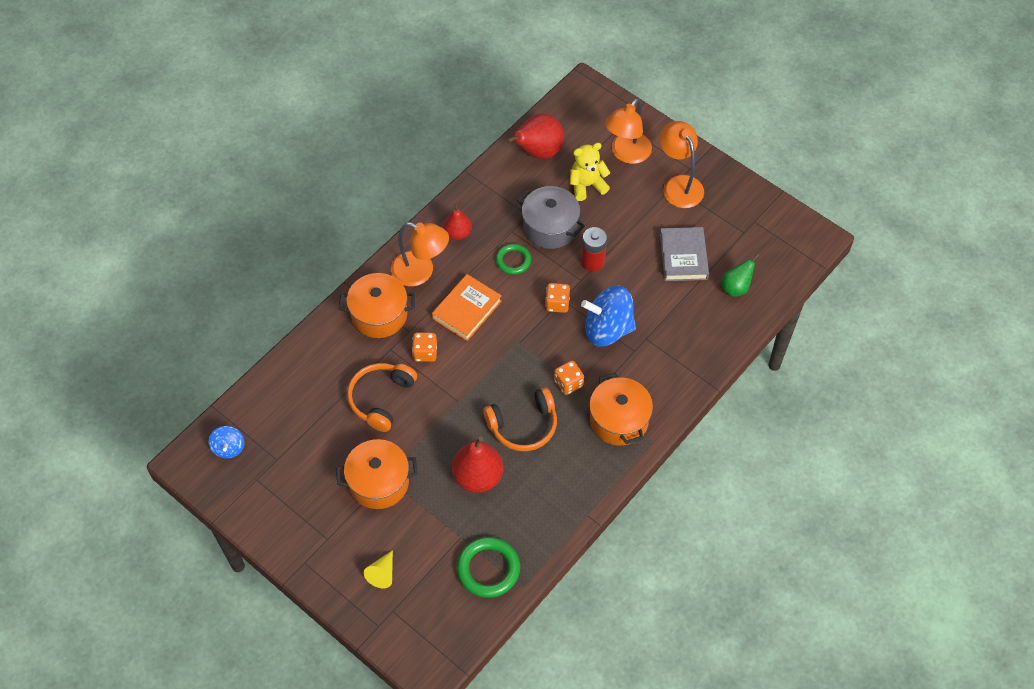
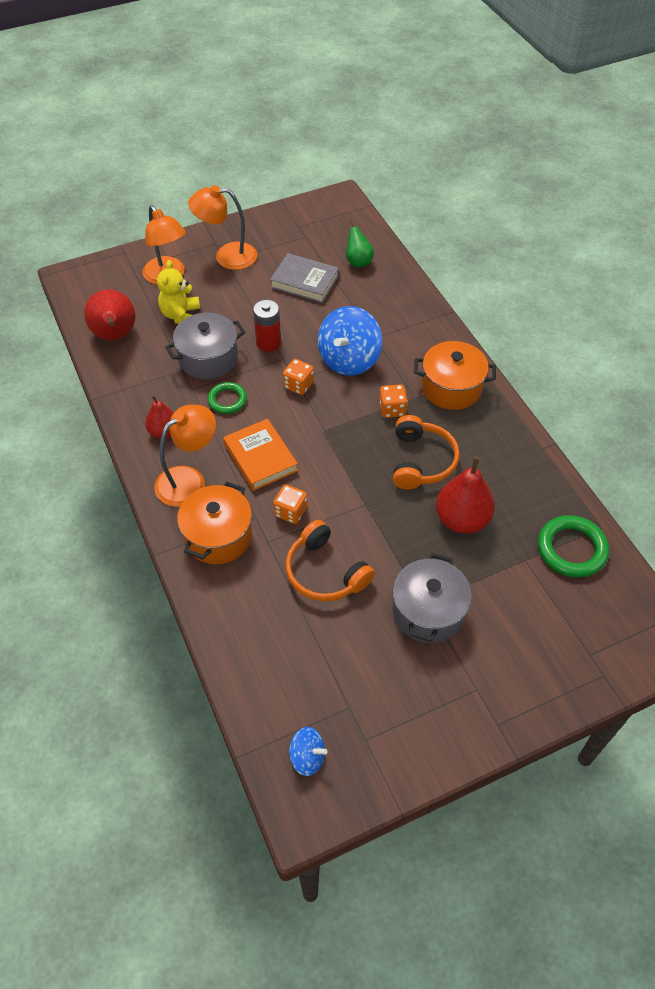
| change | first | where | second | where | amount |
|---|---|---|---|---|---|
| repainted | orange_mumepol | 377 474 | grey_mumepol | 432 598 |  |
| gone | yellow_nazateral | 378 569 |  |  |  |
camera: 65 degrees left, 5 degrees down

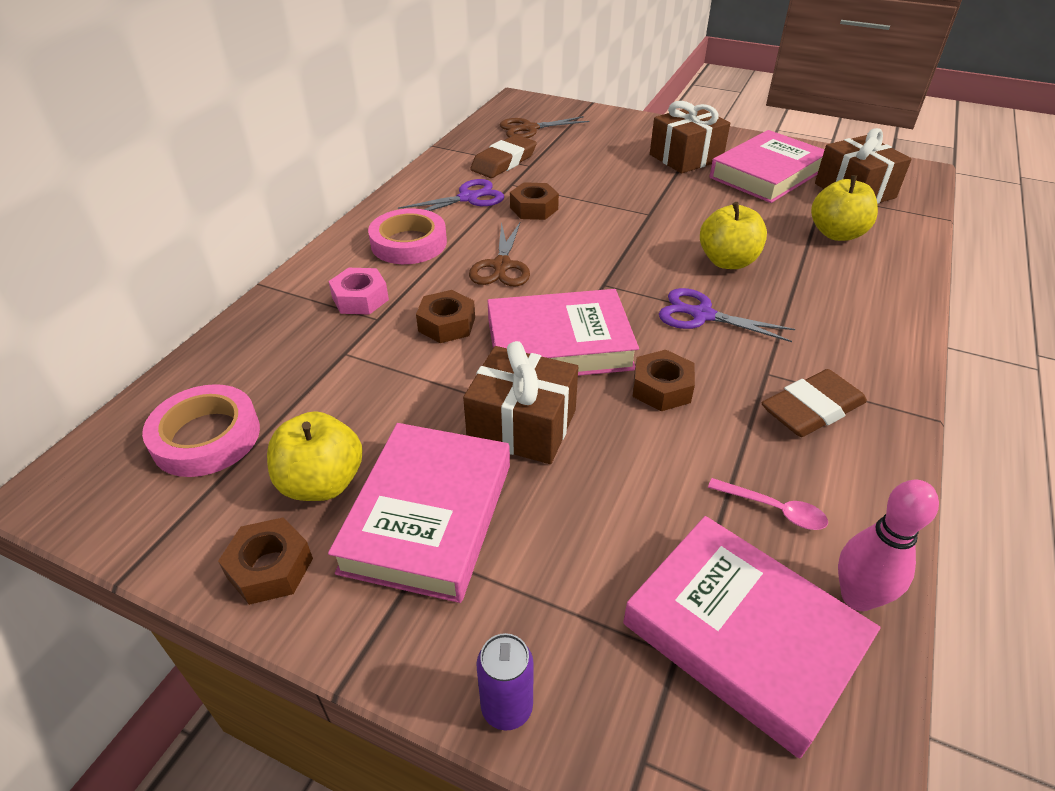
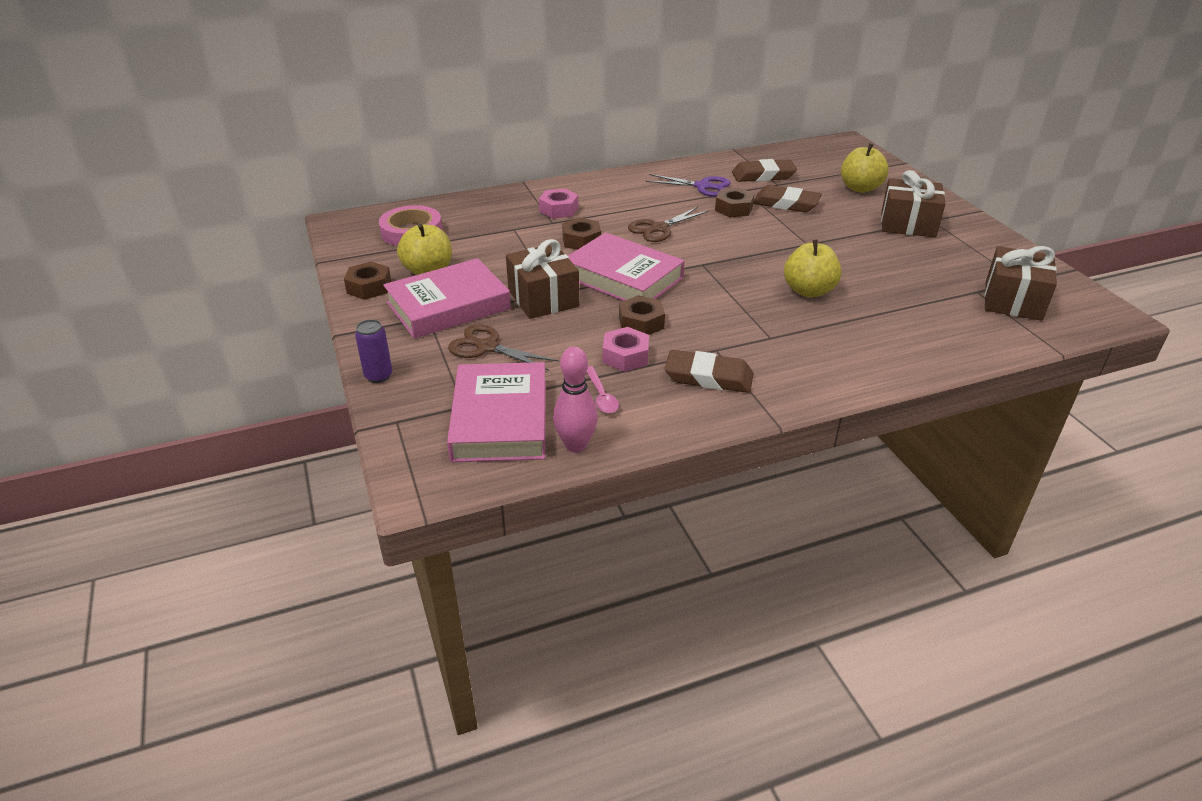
| change | first | where | second | where | amount |
|---|---|---|---|---|---|
| shifted | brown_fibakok | 544 127 |  | 503 347 |  |
| gone | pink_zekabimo | 767 166 |  |  |  |
| shifted | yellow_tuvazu | 844 208 |  | 865 168 |  |
| gone | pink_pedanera | 407 236 |  |  |  |
| gone | purple_fibakok | 727 315 |  |  |  |
| new |  |  | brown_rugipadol | 787 198 |  |
| new |  |  | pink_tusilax | 626 349 |  |
camera: 45 degrees right, 5 degrees down

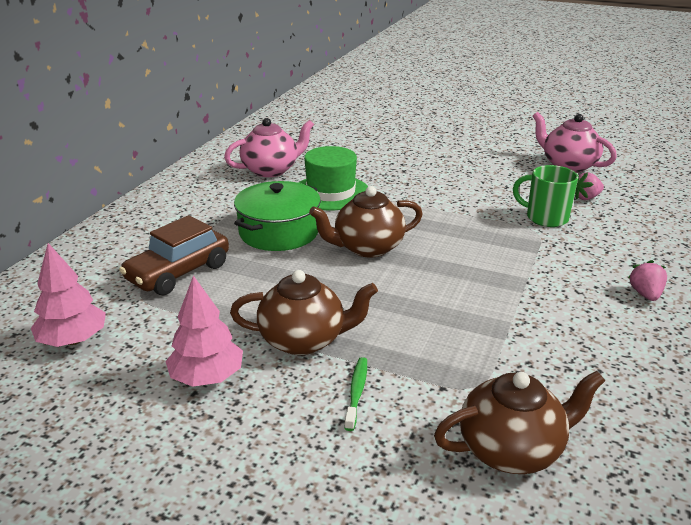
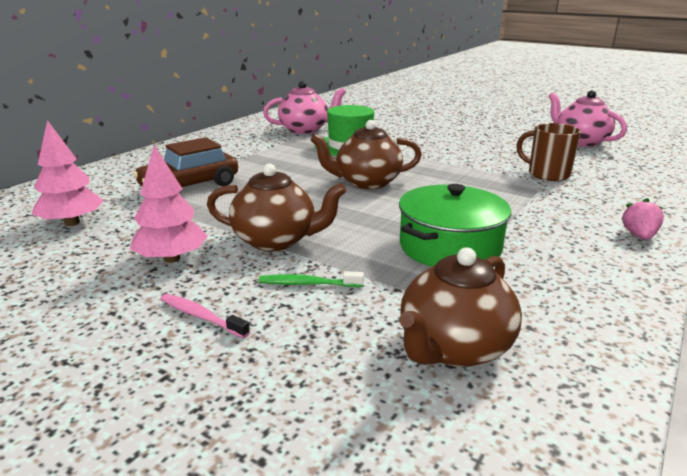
| change | first | where | second | where | amount |
|---|---|---|---|---|---|
| repainted | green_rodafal | 545 196 | brown_rodafal | 548 152 |  |
| gone | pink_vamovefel | 589 186 |  |  |  |
| shifted | green_mumepol | 277 216 |  | 455 225 |  |
| rotated | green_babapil | 355 394 |  | 311 279 | 105 degrees counterclockwise |
| rotated | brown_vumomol | 519 422 |  | 460 307 | 135 degrees clockwise |
| new |  |  | pink_babapil | 205 316 |  |
camera: 10 degrees right, 5 degrees down

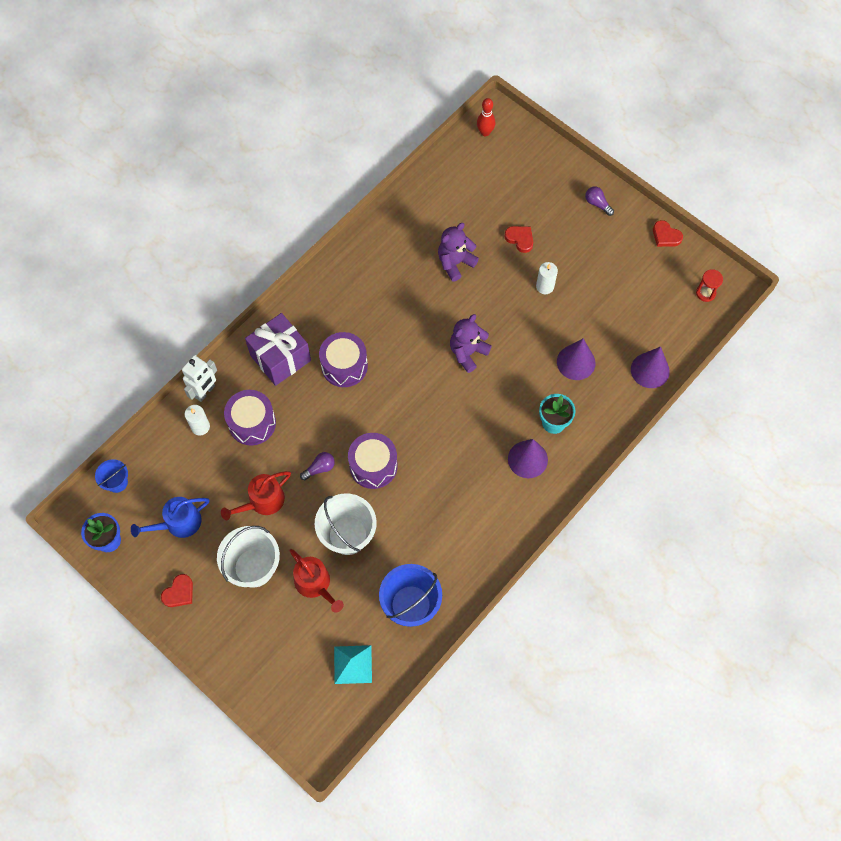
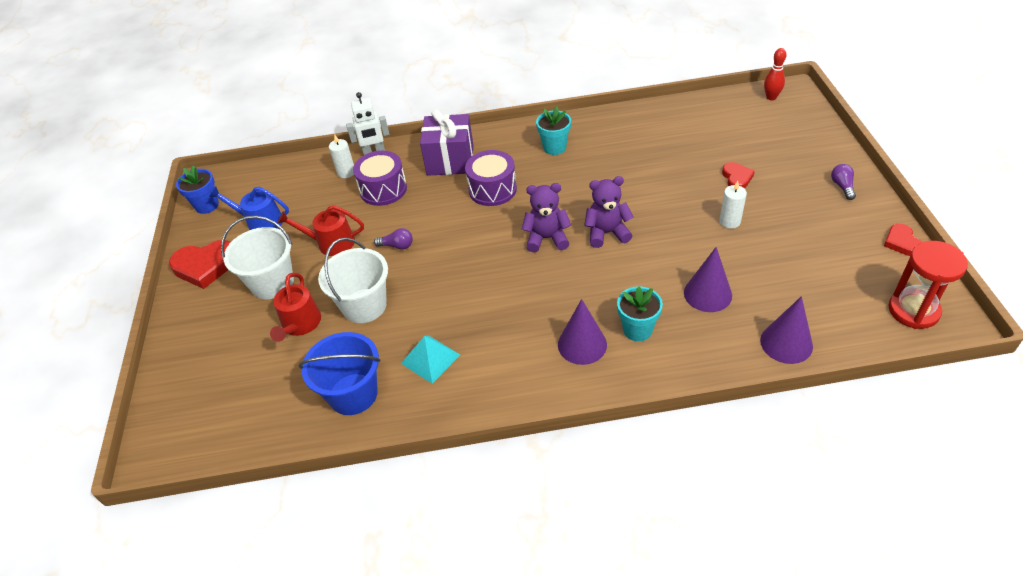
| change | first | where | second | where | amount |
|---|---|---|---|---|---|
| shifted | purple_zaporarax | 458 252 |  | 546 218 |  |
| scaled | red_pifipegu | 709 285 |  | 928 285 | x1.85 |
| gone | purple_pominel | 373 461 |  |  |  |
| gone | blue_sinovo | 111 476 |  |  |  |
| scaled | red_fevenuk | 177 590 |  | 200 264 | x1.76 |
| shifted | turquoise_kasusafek | 353 664 |  | 430 360 |  |
| new |  |  | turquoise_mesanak | 553 130 |  |
camera: 45 degrees right, 20 degrees down

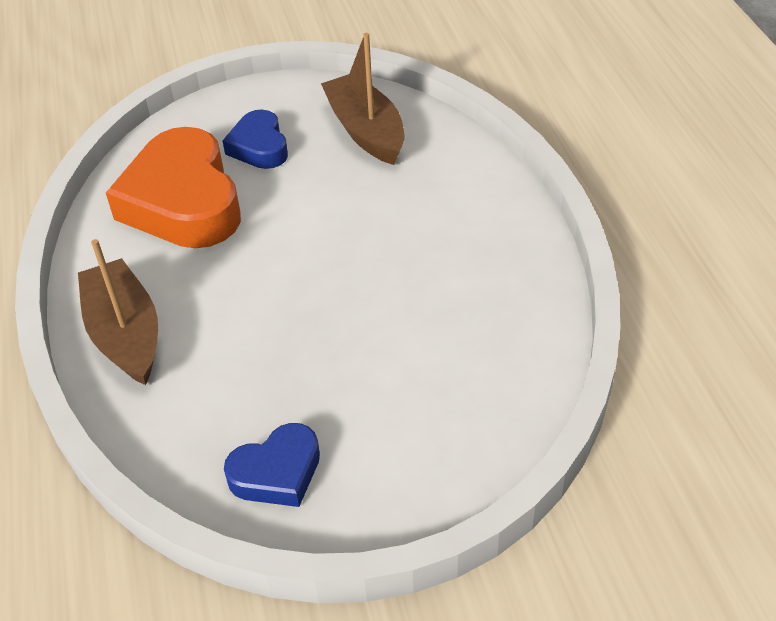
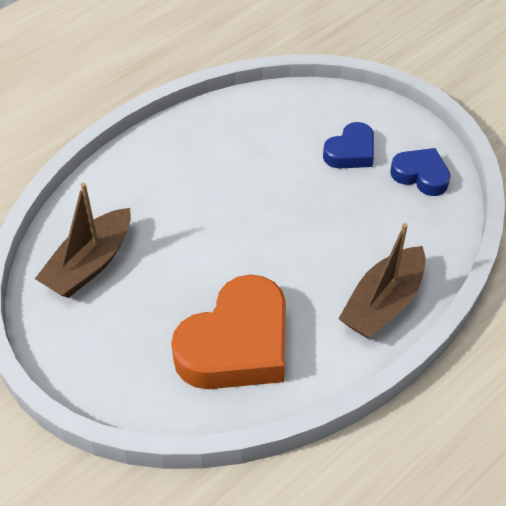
| change | first | where | second | where | amount |
|---|---|---|---|---|---|
| shifted | blue_fevenuk | 255 139 |  | 348 145 |  |
camera: 120 degrees left, 5 degrees up

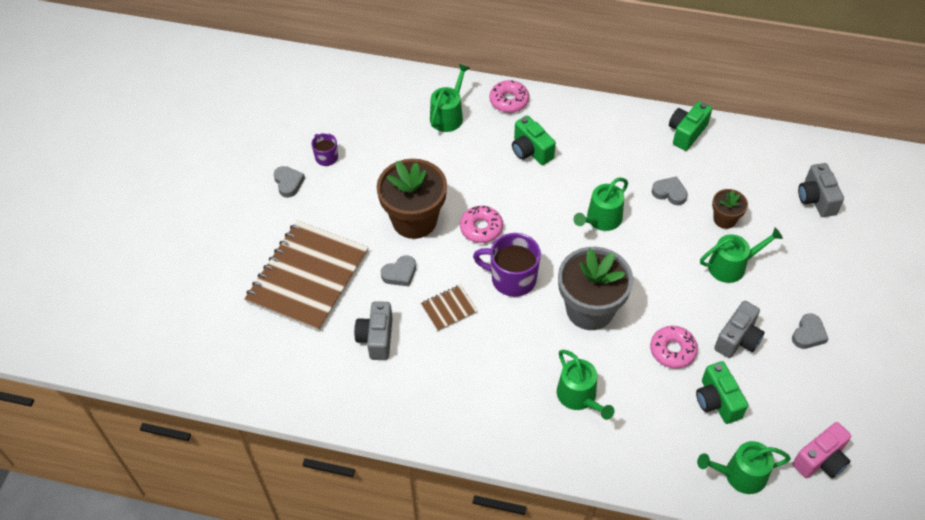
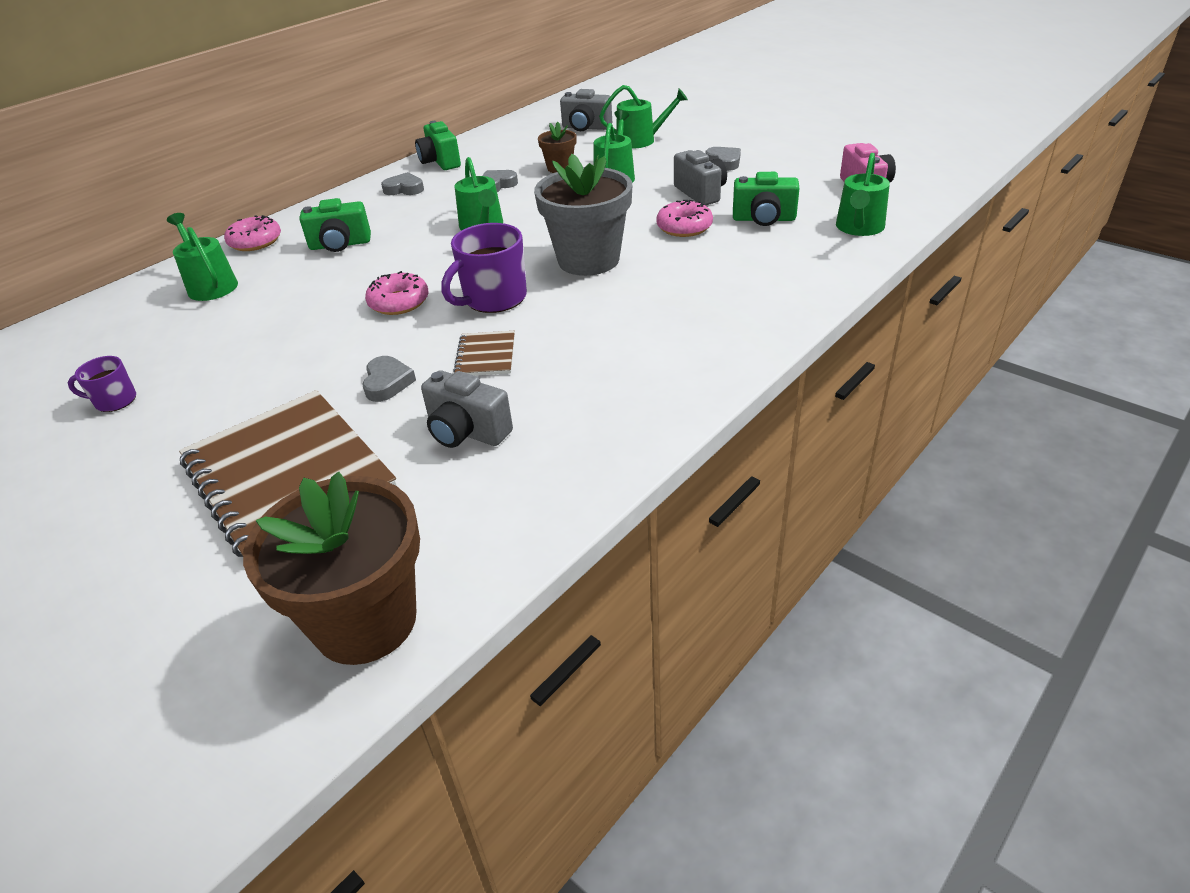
| change | first | where | second | where | amount |
|---|---|---|---|---|---|
| shifted | brown_mesanak | 412 199 |  | 331 568 |  |
| shifted | grey_fevenuk | 289 182 |  | 402 183 |  |
| shifted | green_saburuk | 585 385 |  | 643 117 |  |
camera: 60 degrees left, 15 degrees down

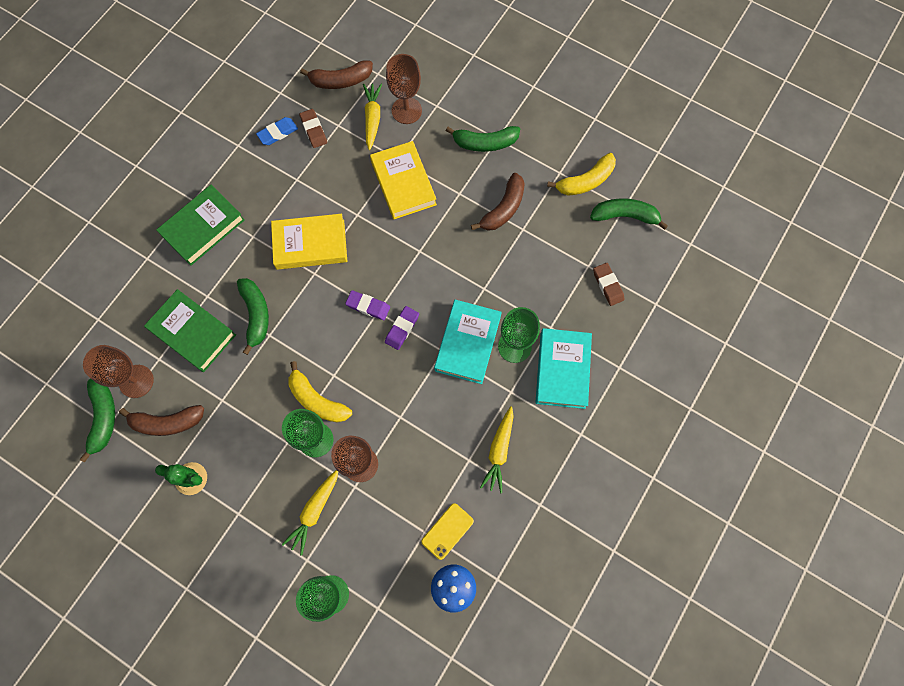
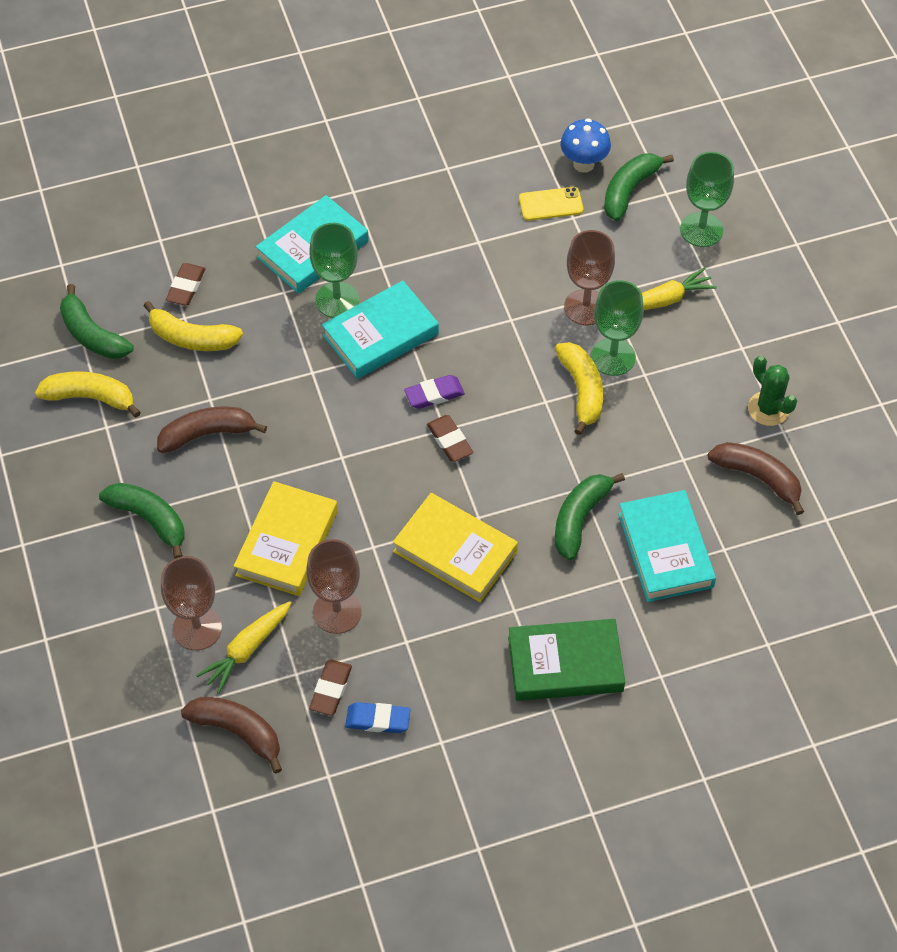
| change | first | where | second | where | amount |
|---|---|---|---|---|---|
| repainted | green_zekabimo | 190 330 | turquoise_zekabimo | 667 546 |  |
| repainted | purple_rugipadol | 367 305 | brown_rugipadol | 450 438 |  |
| shifted | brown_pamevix | 118 371 |  | 334 586 |  |
| shifted | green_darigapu | 97 421 |  | 639 187 |  |
| gone | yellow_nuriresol | 497 449 |  |  |  |
| new |  |  | yellow_darigapu | 193 326 |  |
camera: 140 degrees left, 15 degrees down

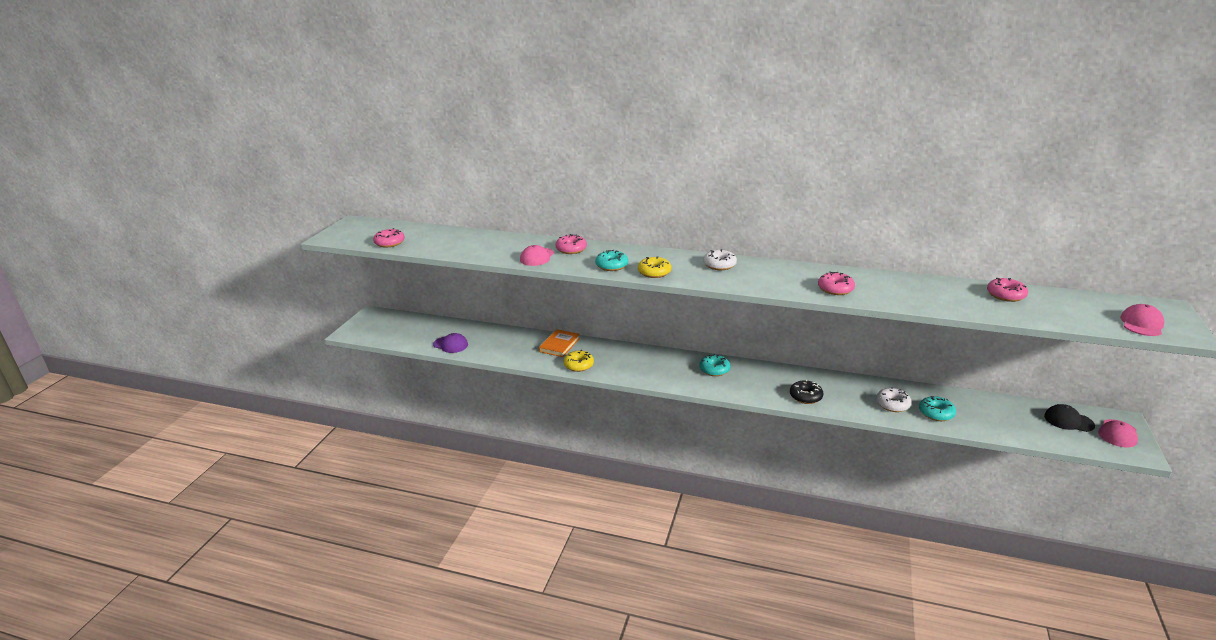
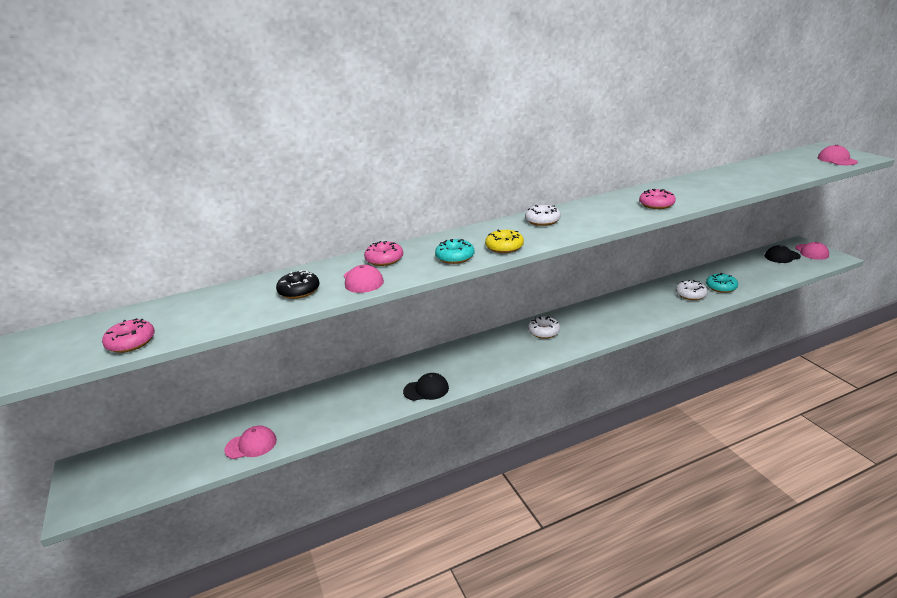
| change | first | where | second | where | amount |
|---|---|---|---|---|---|
| gone | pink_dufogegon | 1007 290 |  |  |  |
| gone | orange_zekabimo | 559 343 |  |  |  |
| repainted | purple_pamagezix | 450 343 | pink_pamagezix | 250 442 |  |
| swapped | yellow_dufogegon | 579 361 | black_pamagezix | 426 387 |  |
| repainted | turquoise_dufogegon | 715 365 | white_dufogegon | 544 327 |  |
| shifted | black_dufogegon | 807 392 |  | 297 284 |  |
camera: 40 degrees left, 0 degrees up

